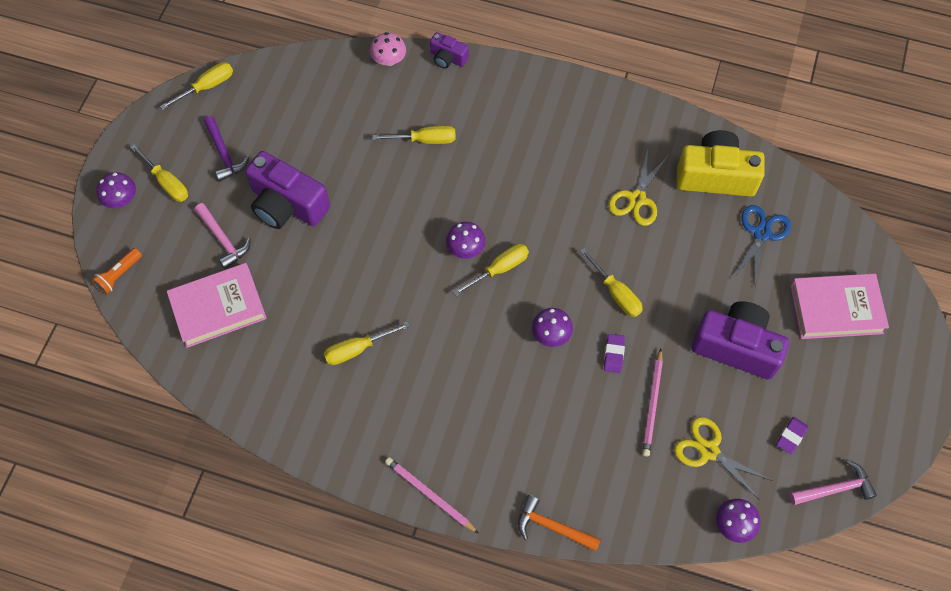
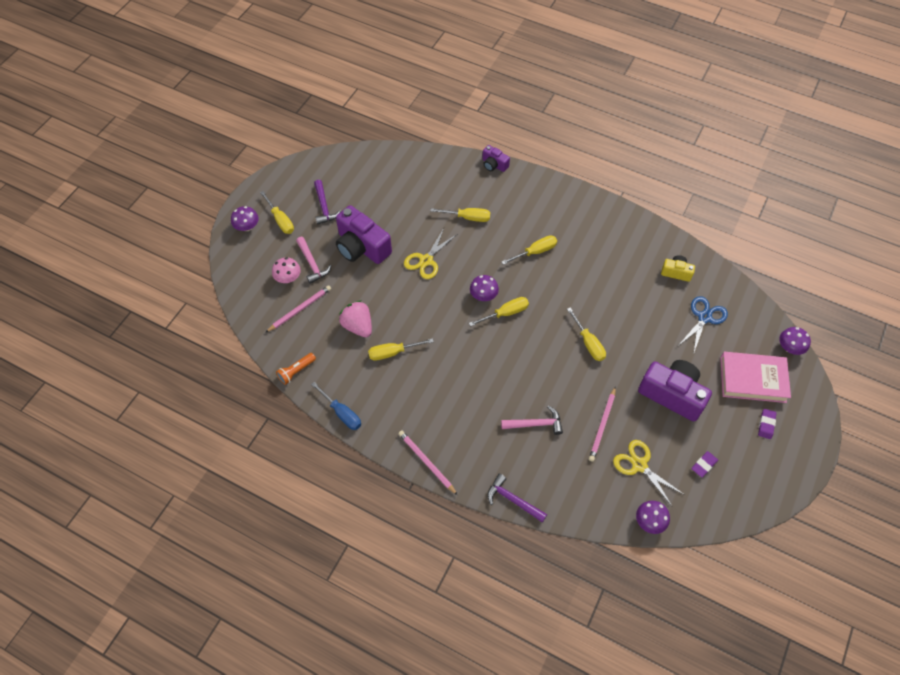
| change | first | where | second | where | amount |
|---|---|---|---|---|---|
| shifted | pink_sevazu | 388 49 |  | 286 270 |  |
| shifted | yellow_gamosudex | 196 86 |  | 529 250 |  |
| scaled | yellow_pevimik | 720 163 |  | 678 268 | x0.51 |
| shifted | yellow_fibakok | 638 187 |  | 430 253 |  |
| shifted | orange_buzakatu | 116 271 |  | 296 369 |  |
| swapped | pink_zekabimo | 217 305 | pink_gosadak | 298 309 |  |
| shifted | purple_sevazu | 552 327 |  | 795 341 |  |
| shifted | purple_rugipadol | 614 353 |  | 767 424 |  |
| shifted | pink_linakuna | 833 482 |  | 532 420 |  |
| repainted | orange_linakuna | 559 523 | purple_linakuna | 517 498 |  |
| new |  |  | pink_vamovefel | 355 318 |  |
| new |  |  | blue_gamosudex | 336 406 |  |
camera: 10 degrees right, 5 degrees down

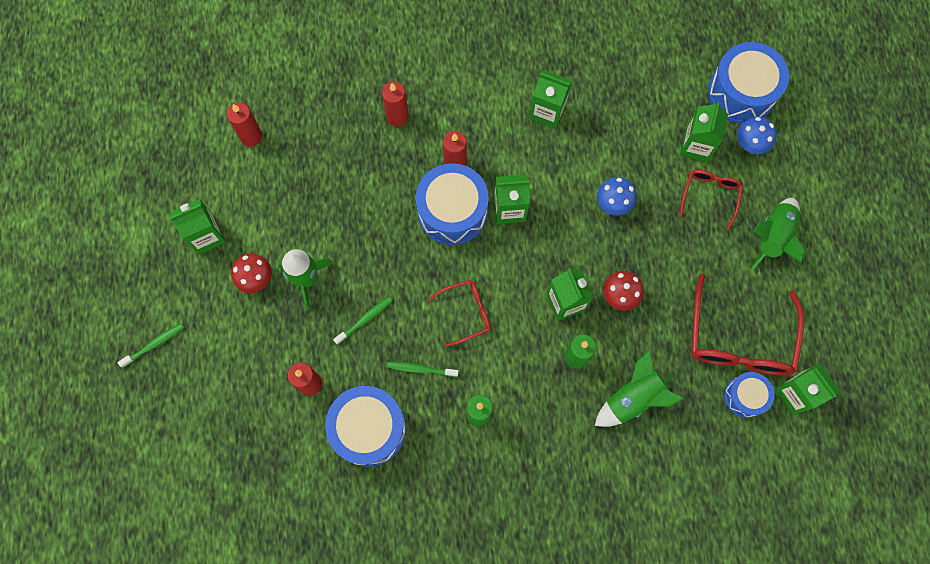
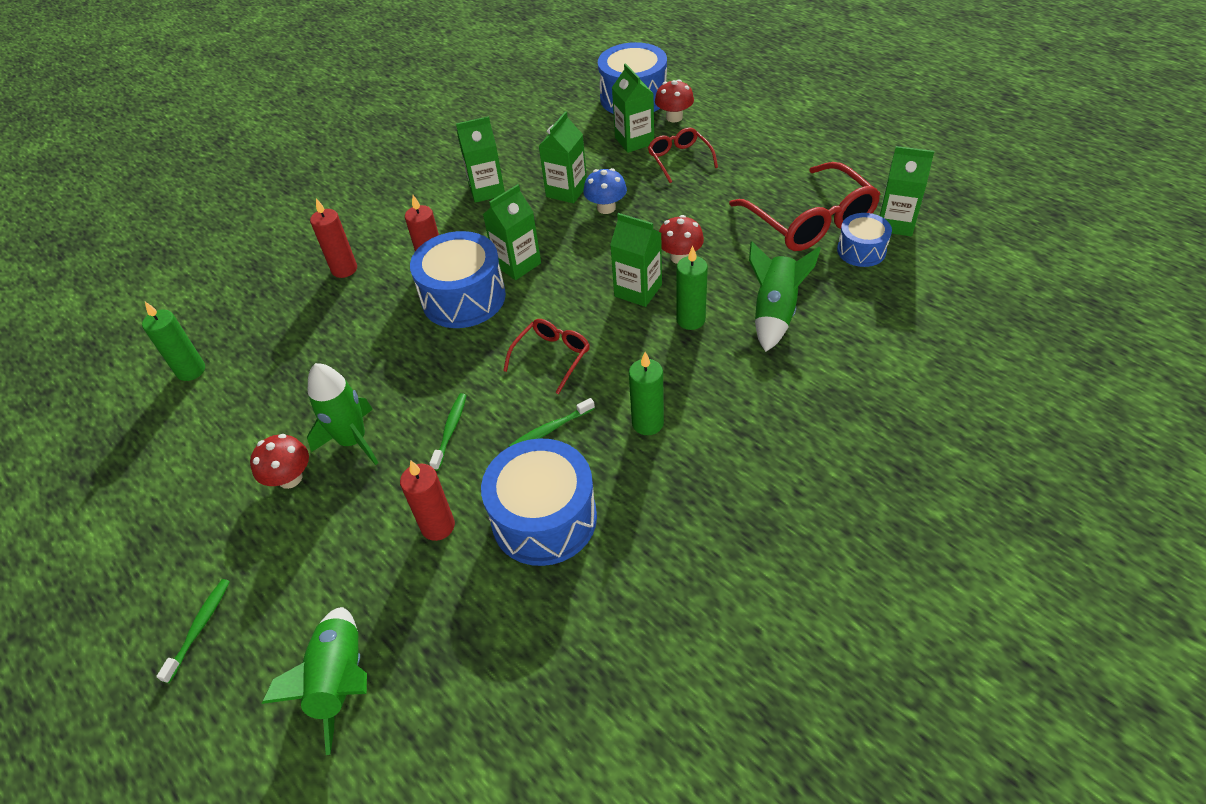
| change | first | where | second | where | amount |
|---|---|---|---|---|---|
| repainted | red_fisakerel | 244 124 | green_fisakerel | 173 341 |  |
| repainted | blue_sevazu | 757 135 | red_sevazu | 674 100 |  |
| shifted | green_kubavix | 777 234 |  | 314 681 |  |
| shifted | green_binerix | 197 226 |  | 562 157 |  |
camera: 35 degrees left, 25 degrees down

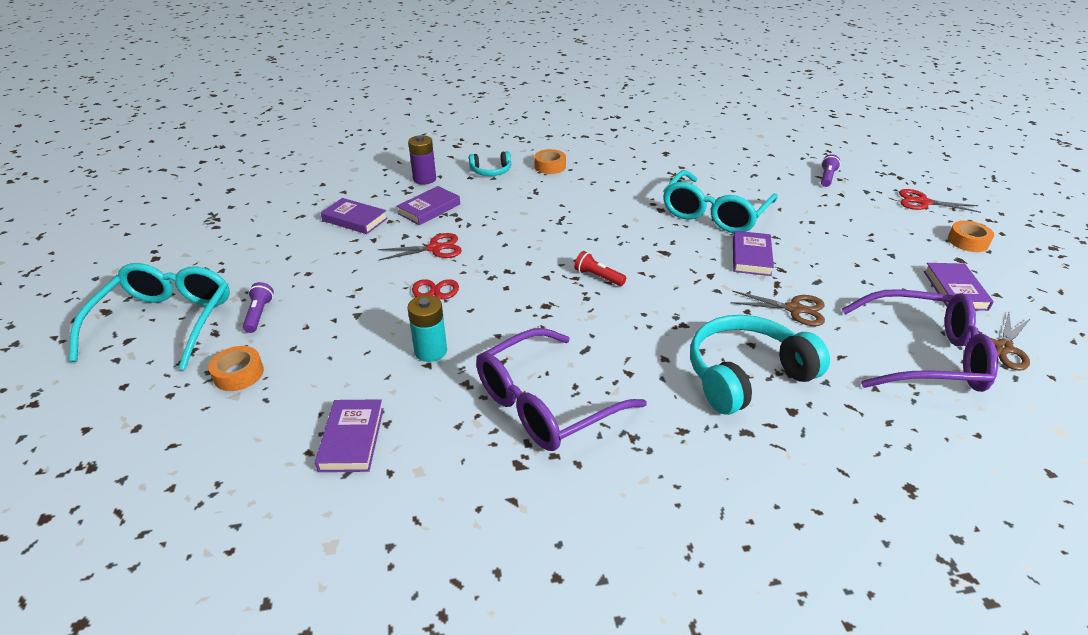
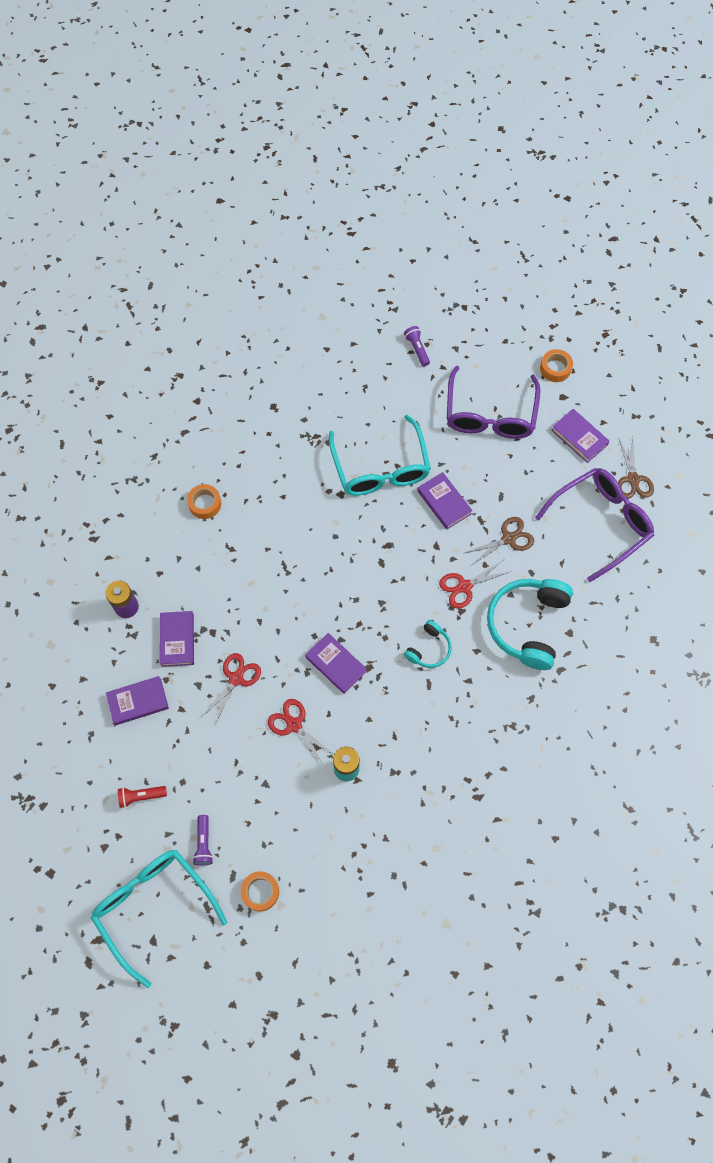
| change | first | where | second | where | amount |
|---|---|---|---|---|---|
| shifted | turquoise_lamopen | 490 163 |  | 428 644 |  |
| shifted | red_fibakok | 940 201 |  | 475 584 |  |
| shifted | red_buzakatu | 600 268 |  | 142 797 |  |
| rotated | purple_buzakatu | 258 307 |  | 202 840 | 135 degrees counterclockwise |
| shifted | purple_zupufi | 561 389 |  | 494 402 |  |
| shifted | purple_zekabimo | 349 435 |  | 336 663 |  |
camera: 45 degrees left, 30 degrees up

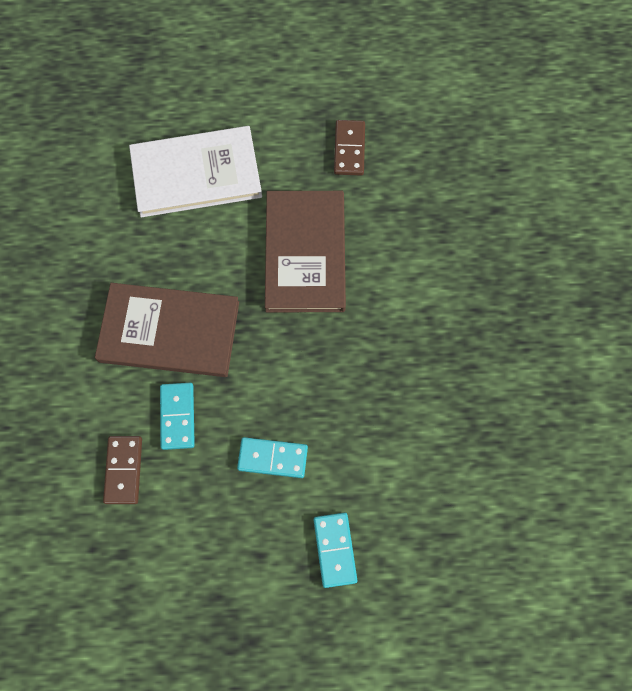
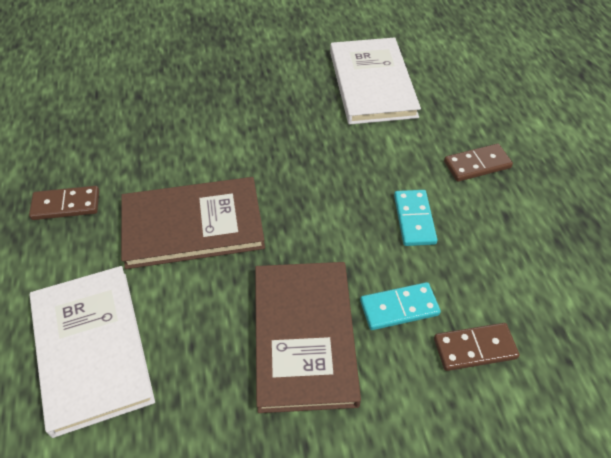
| change | first | where | second | where | amount |
|---|---|---|---|---|---|
| repainted | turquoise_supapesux | 335 550 | brown_supapesux | 478 163 |  |
| new |  |  | white_zekabimo | 375 81 |  |
camera: 100 degrees left, 20 degrees down

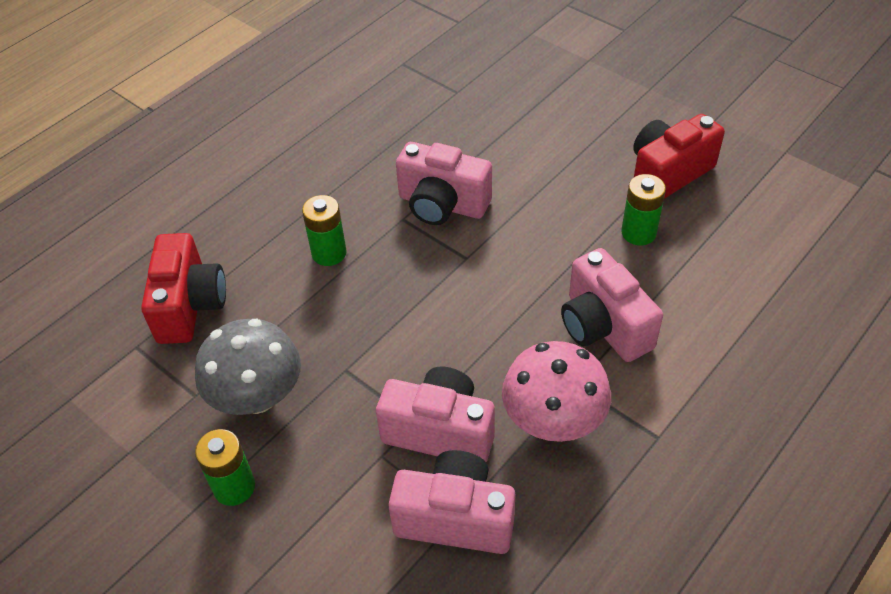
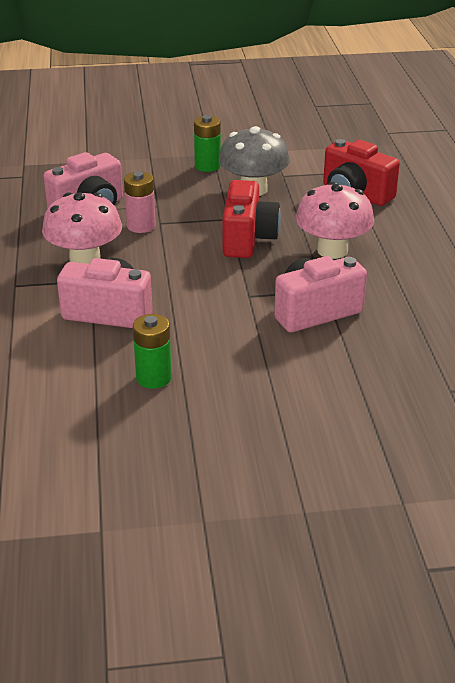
| change | first | where | second | where | amount |
|---|---|---|---|---|---|
| shifted | red_pevimik | 679 156 |  | 251 219 |  |
| swapped | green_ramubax | 324 230 | pink_sevazu | 334 220 |  |
| swapped | pink_pevimik | 435 414 | pink_ramubax | 140 202 |  |
camera: 130 degrees right, 15 degrees down

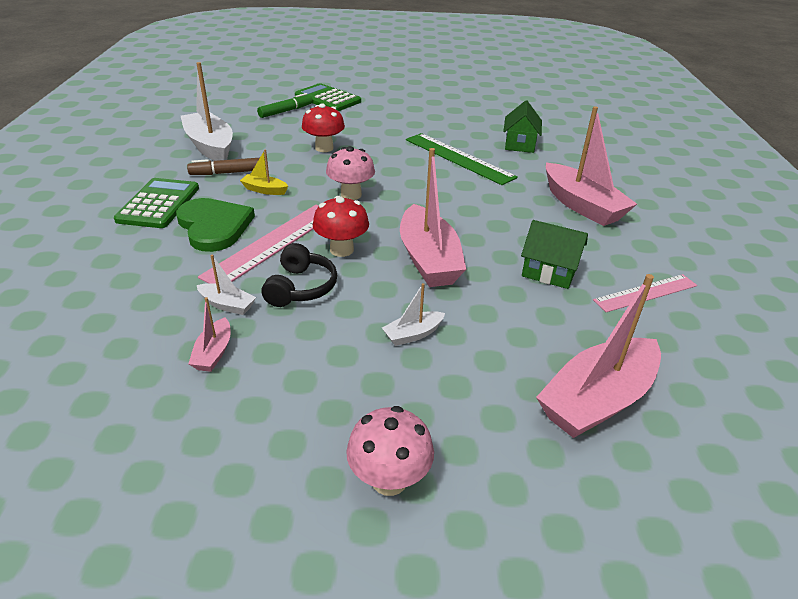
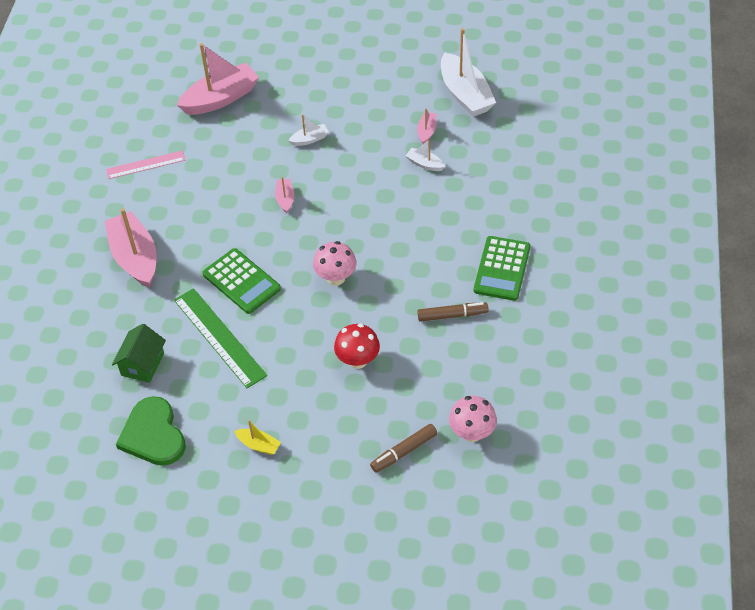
| change | first | where | second | where | amount |
|---|---|---|---|---|---|
| shifted | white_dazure | 207 111 |  | 468 72 |  |
| shifted | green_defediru | 328 97 |  | 242 281 |  |
| repainted | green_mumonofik | 285 105 | brown_mumonofik | 403 448 |  |
| scaled | pink_dazure | 433 217 |  | 284 195 | x0.46 |
| shifted | yellow_dazure | 264 172 |  | 258 437 |  |
| gone | red_sevazu | 341 226 |  |  |  |
| shifted | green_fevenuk | 215 225 |  | 151 431 |  |
| gone | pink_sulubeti | 258 244 |  |  |  |
| gone | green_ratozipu | 554 254 |  |  |  |
| gone | black_lamopen | 299 275 |  |  |  |
| shifted | pink_sevazu | 390 451 |  | 473 419 |  |
camera: 170 degrees left, 15 degrees up

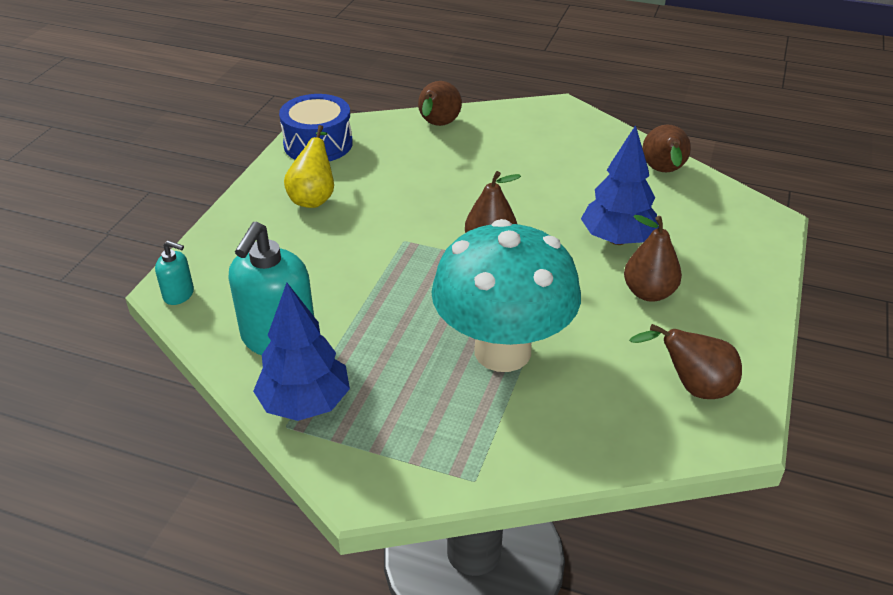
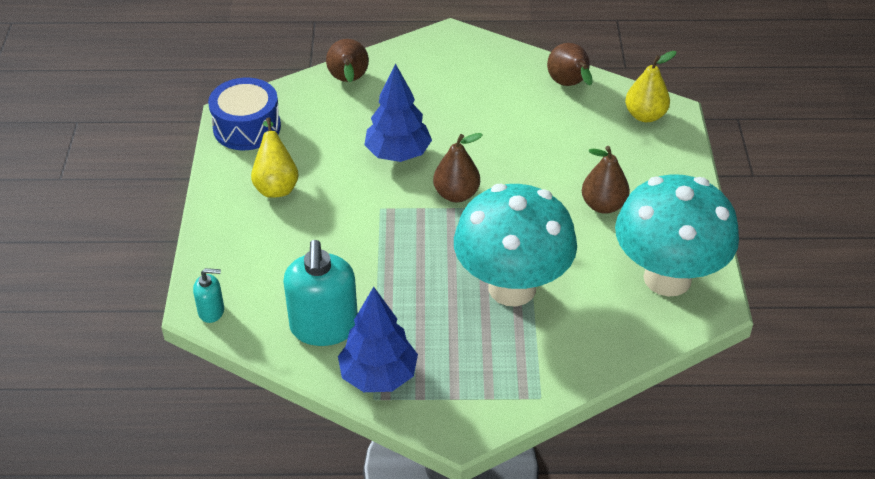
| change | first | where | second | where | amount |
|---|---|---|---|---|---|
| shifted | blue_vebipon | 620 185 |  | 398 112 |  |
| swapped | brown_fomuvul | 685 361 | turquoise_sevazu | 677 235 |  |
| new |  |  | yellow_fomuvul | 650 86 |  |
camera: 20 degrees left, 5 degrees up

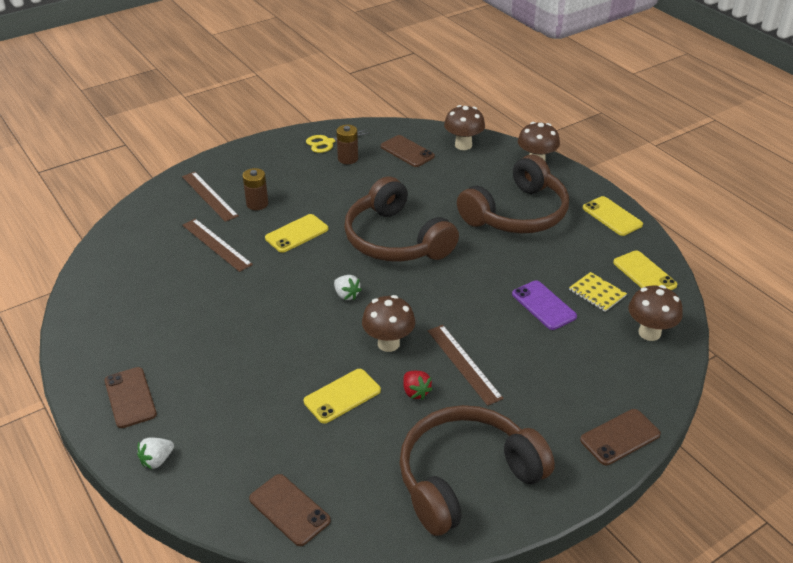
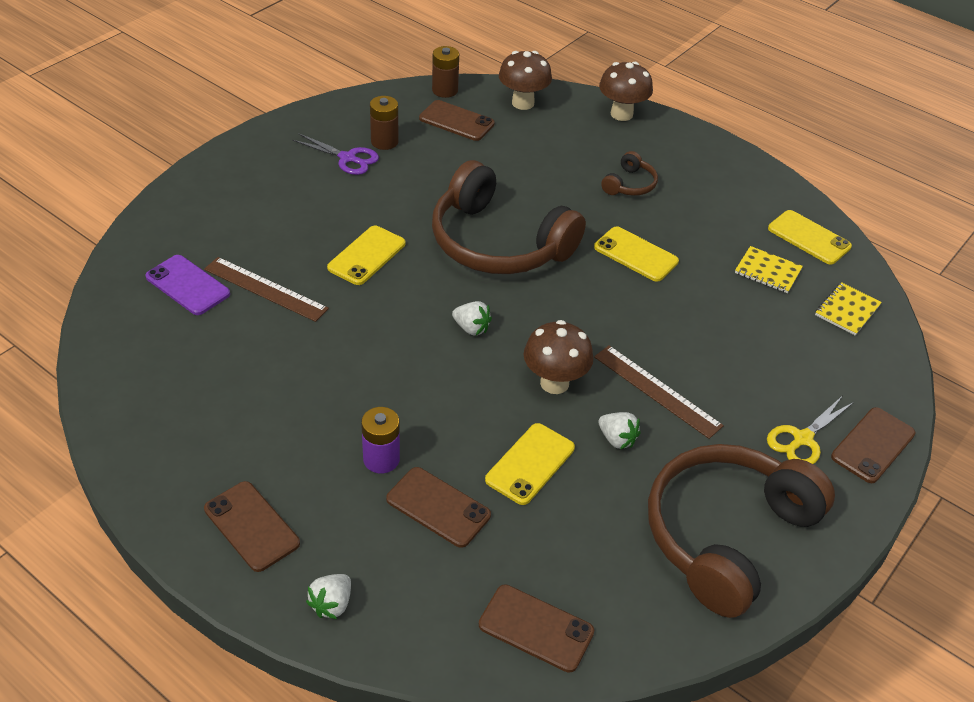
| change | first | where | second | where | amount |
|---|---|---|---|---|---|
| shifted | yellow_fibakok | 338 141 |  | 810 430 |  |
| scaled | brown_lamopen | 513 194 |  | 629 173 | x0.42 |
| shifted | brown_ramubax | 255 189 |  | 445 72 |  |
| gone | brown_sulubeti | 210 197 |  |  |  |
| shifted | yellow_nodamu | 613 216 |  | 636 254 |  |
| shifted | purple_nodamu | 544 305 |  | 187 285 |  |
| swapped | brown_sevazu | 655 313 | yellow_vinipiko | 848 308 |  |
| repainted | red_vamovefel | 418 385 | white_vamovefel | 619 430 |  |
| new |  |  | purple_fibakok | 335 154 |  |
| new |  |  | purple_ramubax | 380 440 |  |
| new |  |  | brown_nodamu | 438 507 |  |
camera: 20 degrees left, 5 degrees up

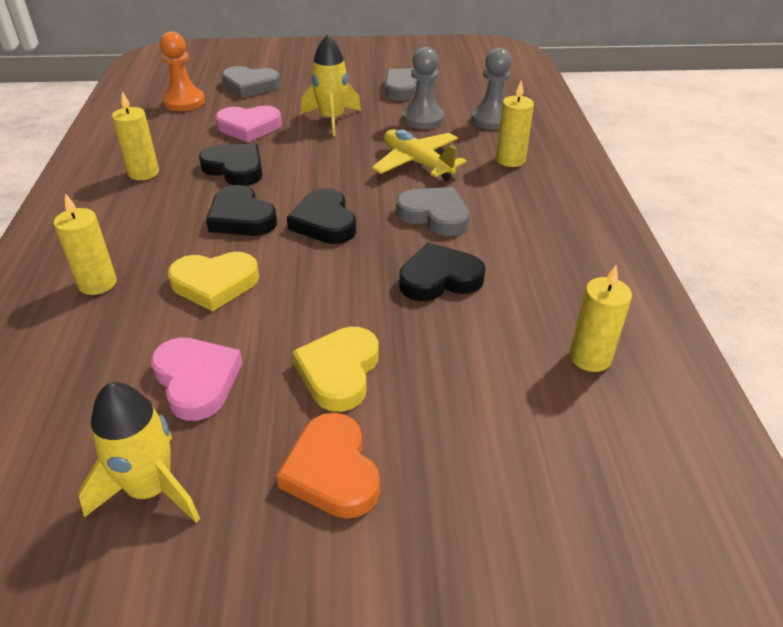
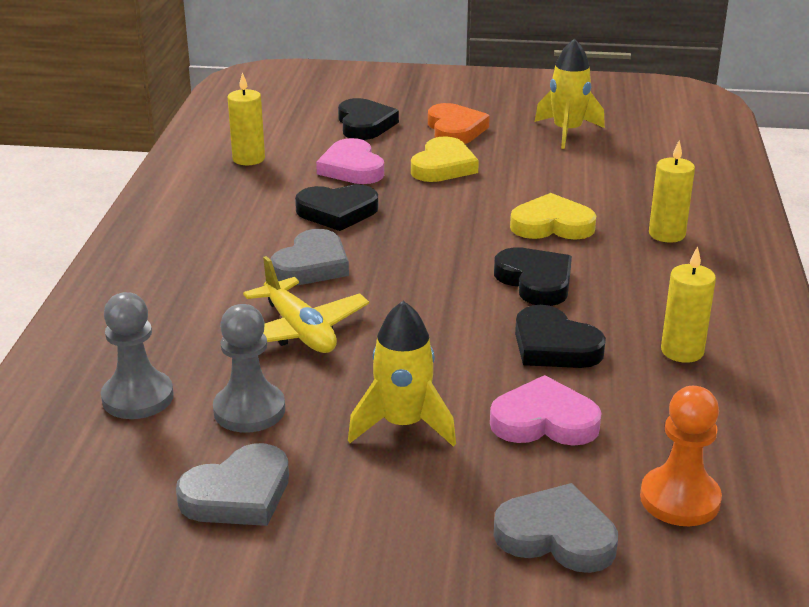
| change | first | where | second | where | amount |
|---|---|---|---|---|---|
| gone | yellow_fisakerel | 515 123 |  |  |  |
| rotated | grey_fevenuk | 432 211 |  | 309 257 | 105 degrees counterclockwise |
| shifted | black_fevenuk | 321 216 |  | 368 119 |  |
| shifted | pink_fevenuk | 197 379 |  | 350 161 |  |
camera: 170 degrees left, 10 degrees down

